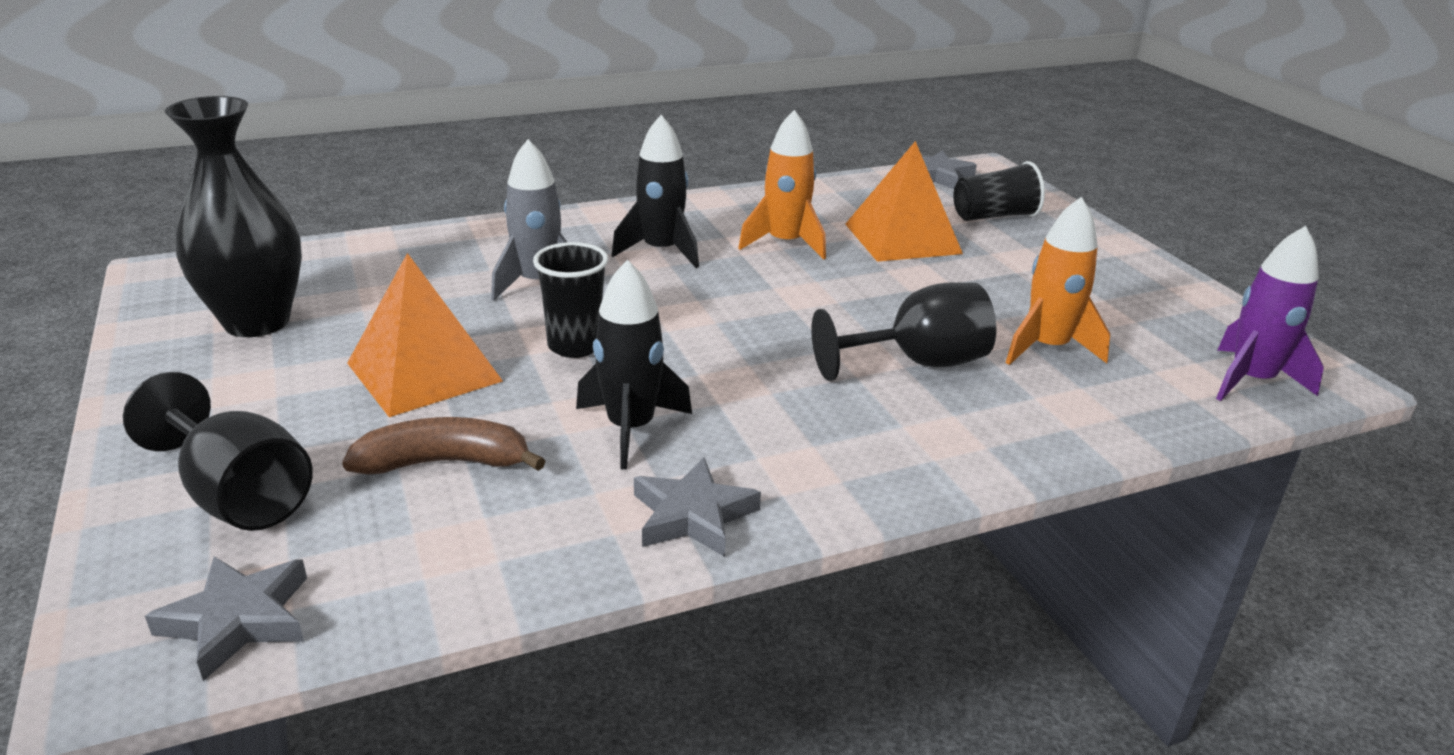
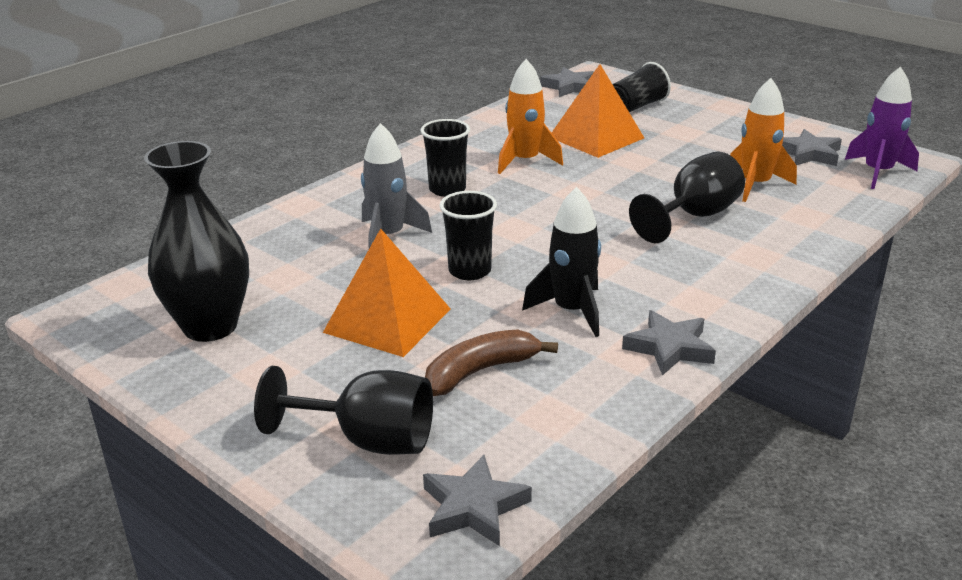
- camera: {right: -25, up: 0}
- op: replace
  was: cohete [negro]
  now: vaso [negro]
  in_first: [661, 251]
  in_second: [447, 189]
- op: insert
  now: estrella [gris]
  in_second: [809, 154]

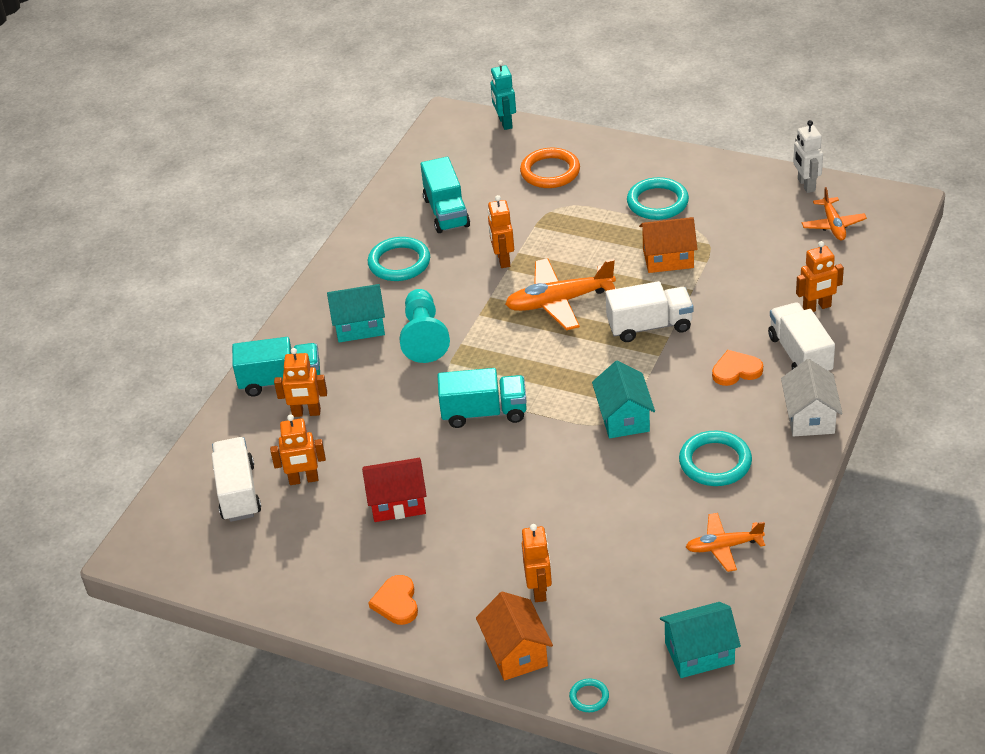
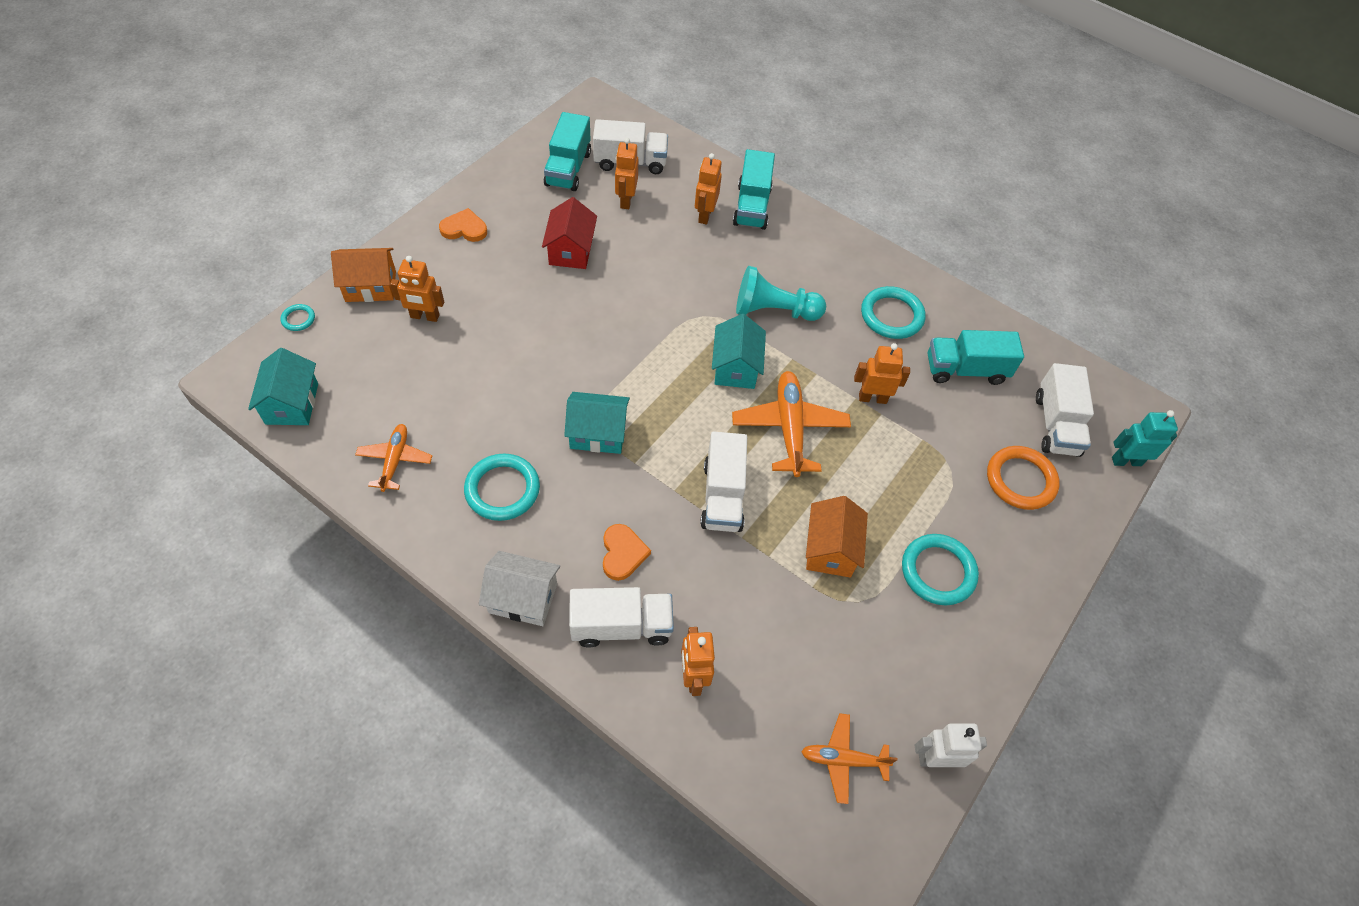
- camera: {right: 95, up: 15}
- op: move
  was: casa [turquesa]
  in_first: [359, 326]
  in_second: [735, 367]
- op: move
  was: camión [turquesa]
  in_first: [484, 413]
  in_second: [568, 169]
- op: insert
  now: camión [blanco]
  in_second: [1056, 425]

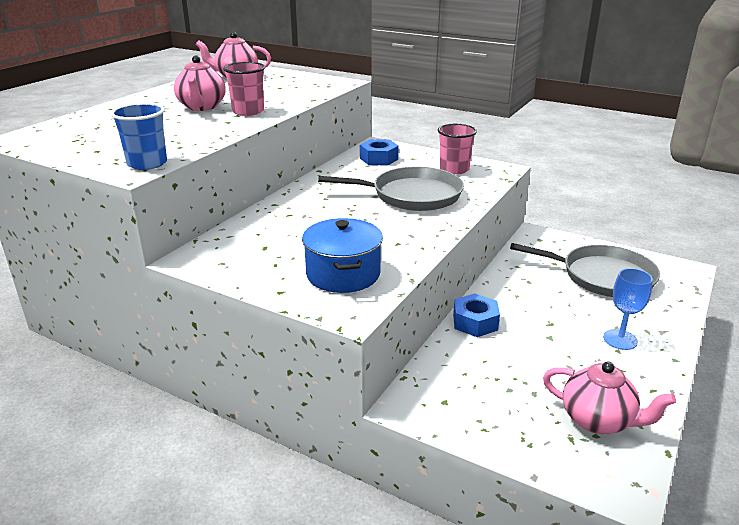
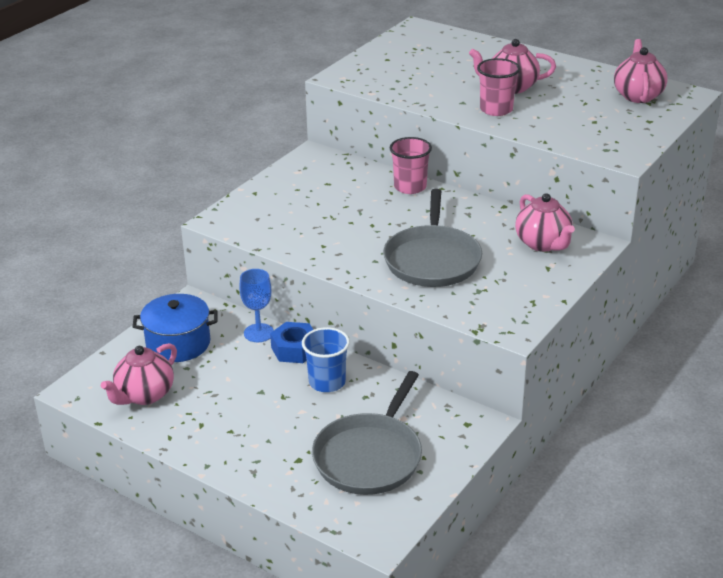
- camera: {right: 95, up: 5}
- op: move
  was: vaso [azul]
  in_first: [147, 163]
  in_second: [327, 382]
- op: move
  was: vaso [rosa]
  in_first: [454, 169]
  in_second: [410, 187]
- op: replace
  was: tuerca [azul]
  now: tetera [rosa]
  in_first: [379, 159]
  in_second: [543, 244]
- op: move
  was: olla [azul]
  in_first: [343, 274]
  in_second: [178, 343]
- op: move
  was: copa [azul]
  in_first: [620, 339]
  in_second: [258, 333]

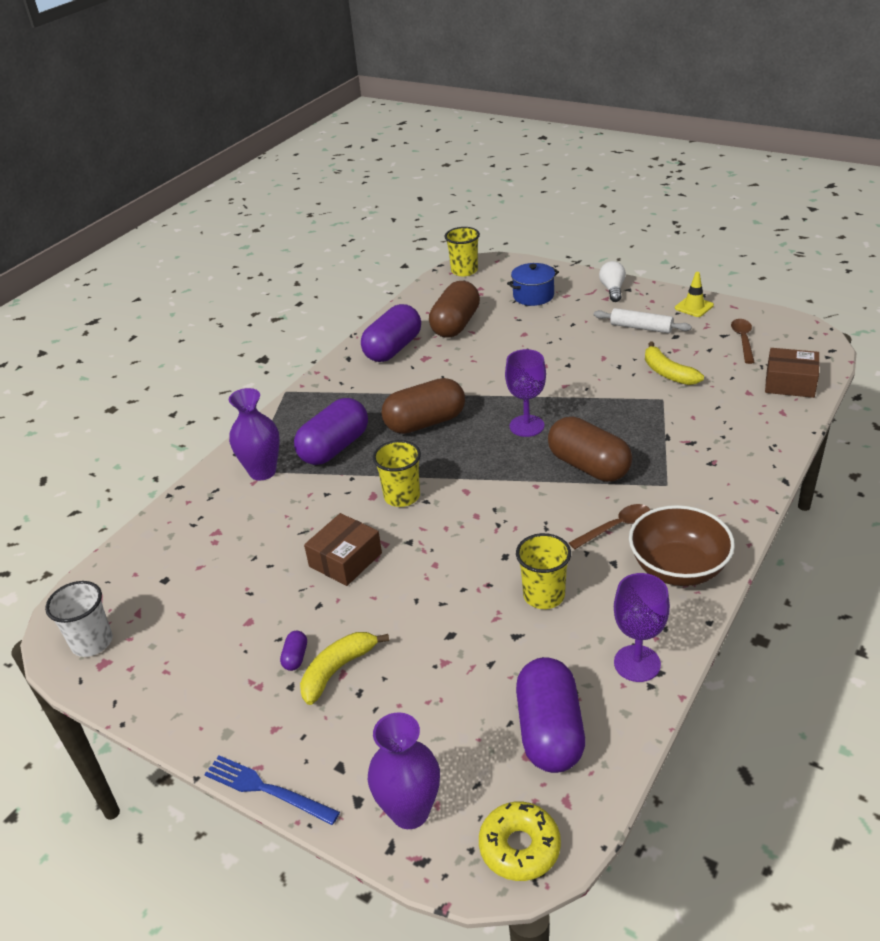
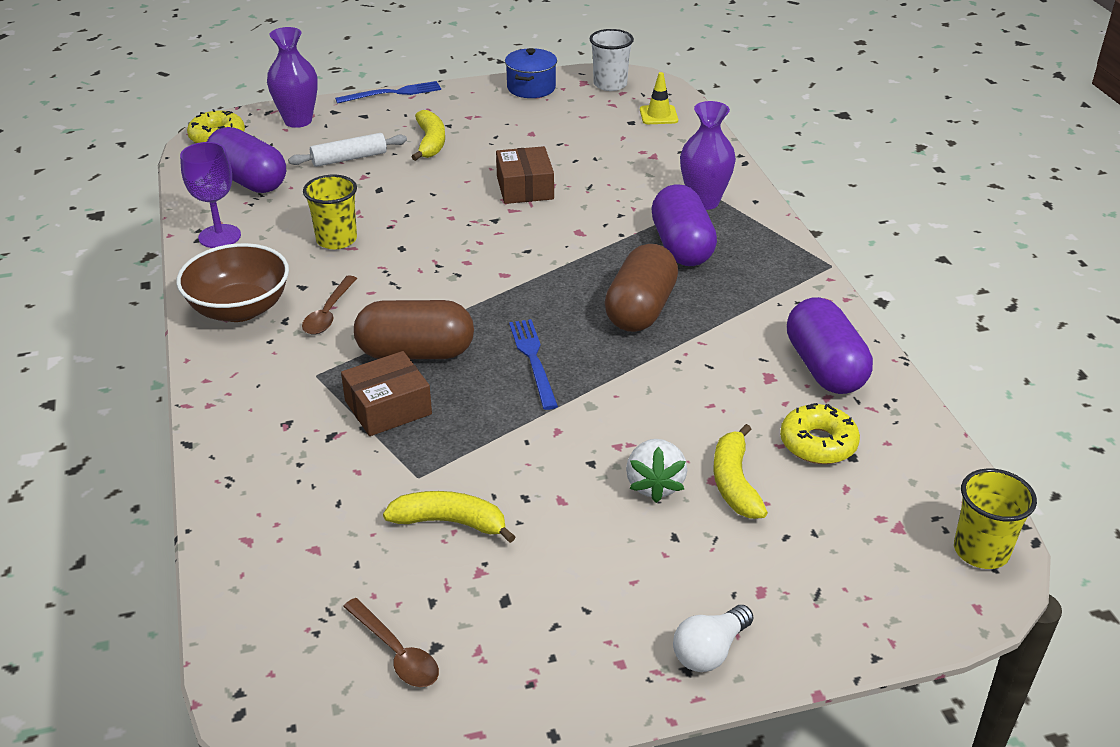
- camera: {right: 130, up: 0}
- op: rotate
  was: bombilla [blanco]
  in_first: [612, 290]
  in_second: [710, 651]
  clockwise: 90
- op: move
  was: olla [azul]
  in_first: [533, 296]
  in_second: [531, 88]
- op: move
  was: cono de tráfico [amarillo]
  in_first: [694, 307]
  in_second: [658, 115]
- op: replace
  was: cápsula [marrón]
  now: rosquilla [amarillo]
  in_first: [455, 325]
  in_second: [818, 443]
- op: move
  was: rodillo [blanco]
  in_first: [641, 328]
  in_second: [349, 158]
- op: move
  was: caja [marrón]
  in_first: [790, 383]
  in_second: [388, 407]
- op: replace
  was: copa [morado]
  now: tenedor [azul]
  in_first: [526, 426]
  in_second: [533, 360]
- op: delete
  was: vaso [amarillo]
  in_first: [402, 496]
- op: delete
  was: cápsula [morado]
  in_first: [295, 657]
- op: insert
  now: plátano [amarillo]
  in_second: [734, 482]
- op: insert
  now: fresa [blanco]
  in_second: [654, 485]

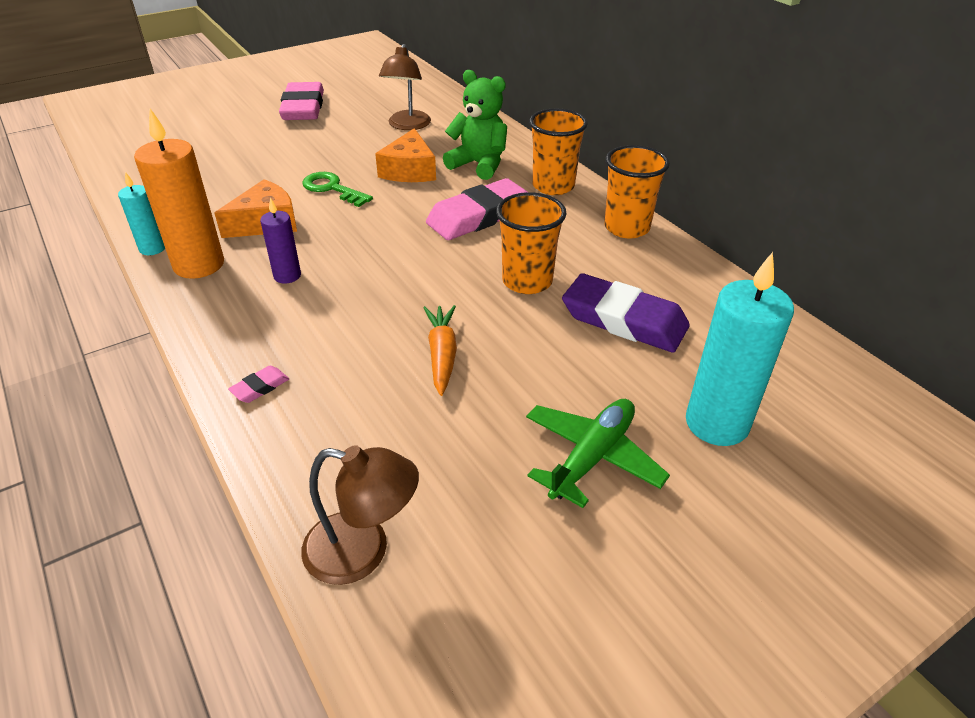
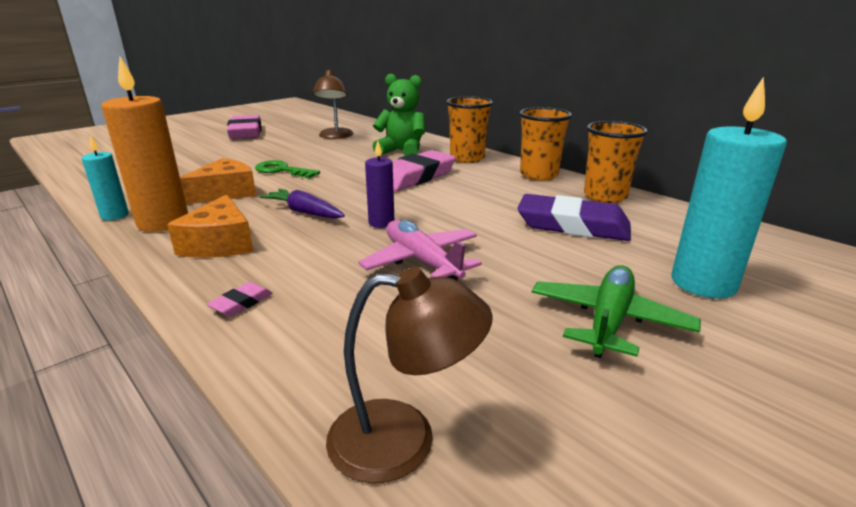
- camera: {right: -10, up: -15}
- op: move
  was: queso [naranja]
  in_first: [409, 170]
  in_second: [220, 243]
- op: move
  was: vaso [naranja]
  in_first: [527, 281]
  in_second: [605, 196]
- op: move
  was: vela [morado]
  in_first: [287, 276]
  in_second: [381, 223]
- op: replace
  was: zanahoria [naranja]
  now: avión [rosa]
  in_first: [442, 355]
  in_second: [422, 261]
- op: insert
  now: zanahoria [morado]
  in_second: [304, 212]

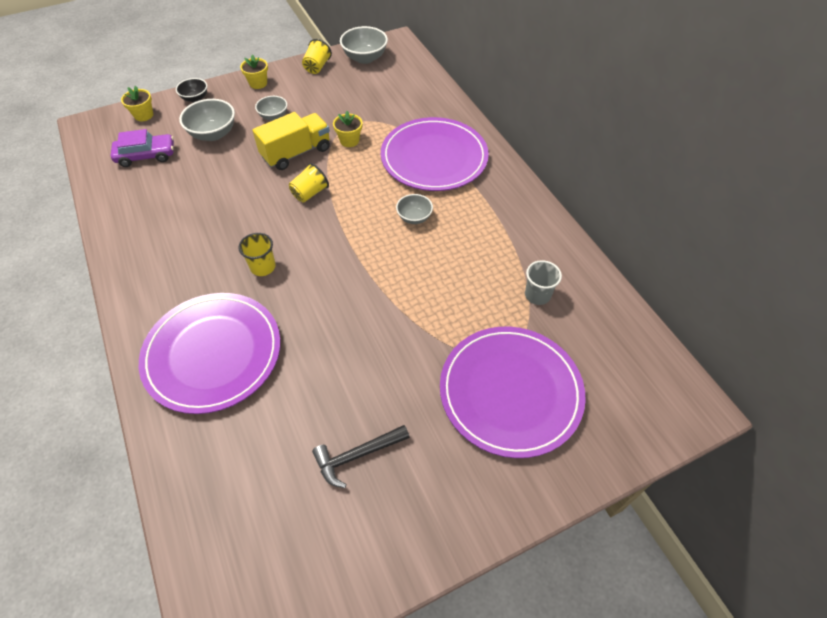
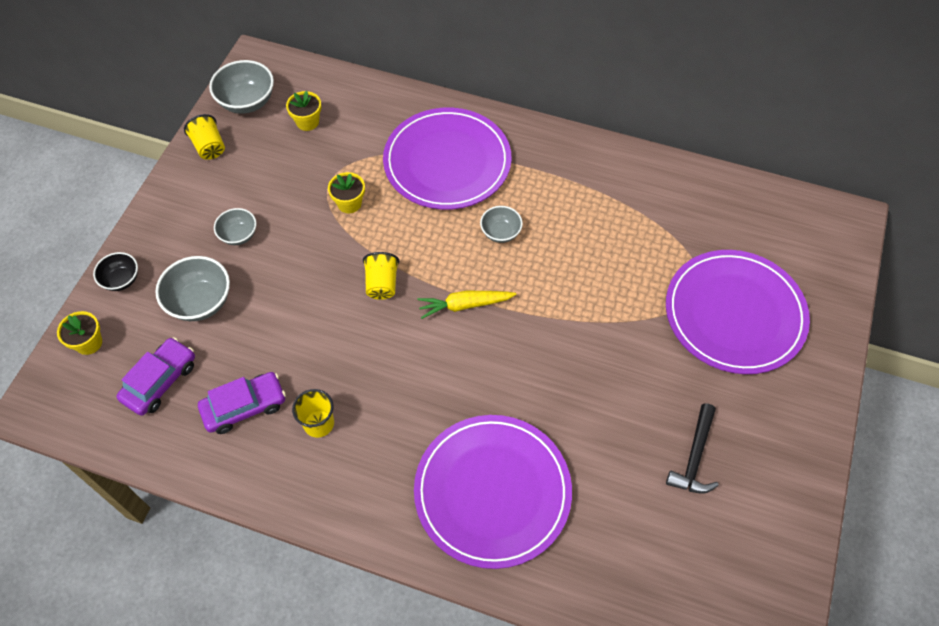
- camera: {right: -45, up: 5}
- op: move
  was: maceta [amarillo]
  in_first: [258, 83]
  in_second: [307, 122]
- op: delete
  was: camión [amarillo]
  in_first: [296, 153]
- op: move
  was: vaso [amarillo]
  in_first: [263, 267]
  in_second: [319, 423]
- op: delete
  was: vaso [gris]
  in_first: [537, 295]
- op: insert
  now: zanahoria [amarillo]
  in_second: [464, 305]
- op: insert
  now: coche [morado]
  in_second: [244, 407]

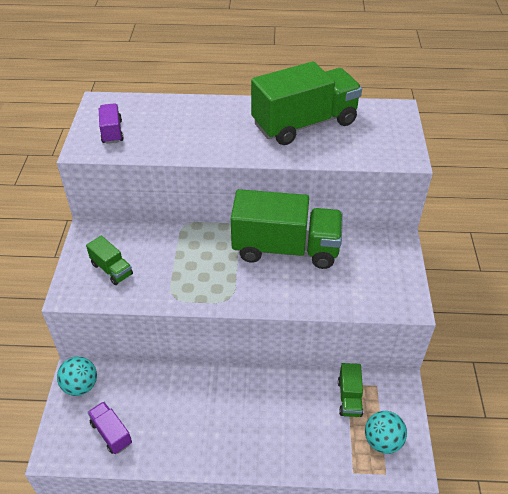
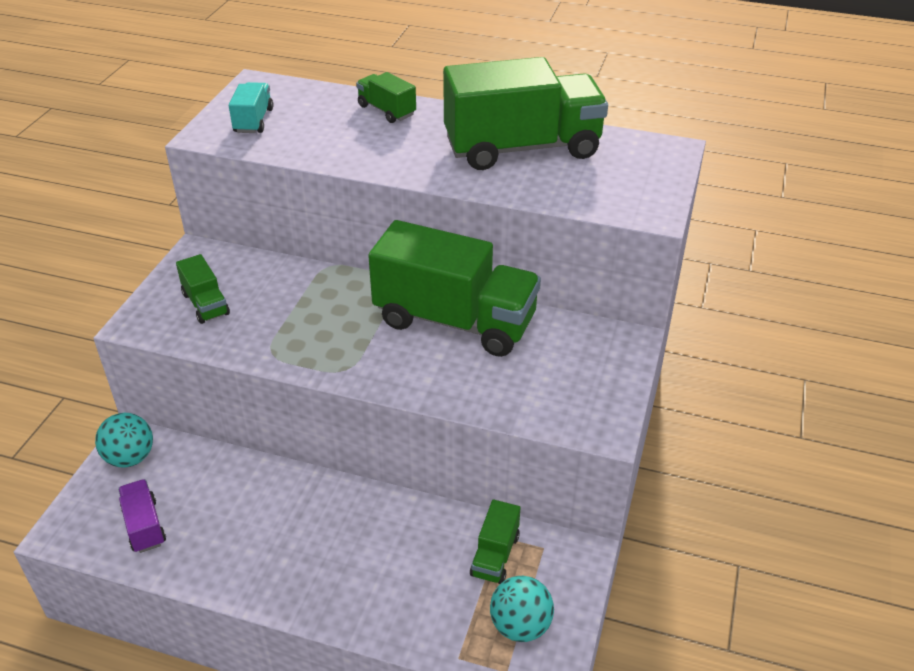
- camera: {right: 15, up: -5}
- op: recolor
  was: camión [morado]
  now: camión [turquesa]
  in_first: [112, 132]
  in_second: [253, 121]
- op: insert
  now: camión [verde]
  in_second: [386, 110]

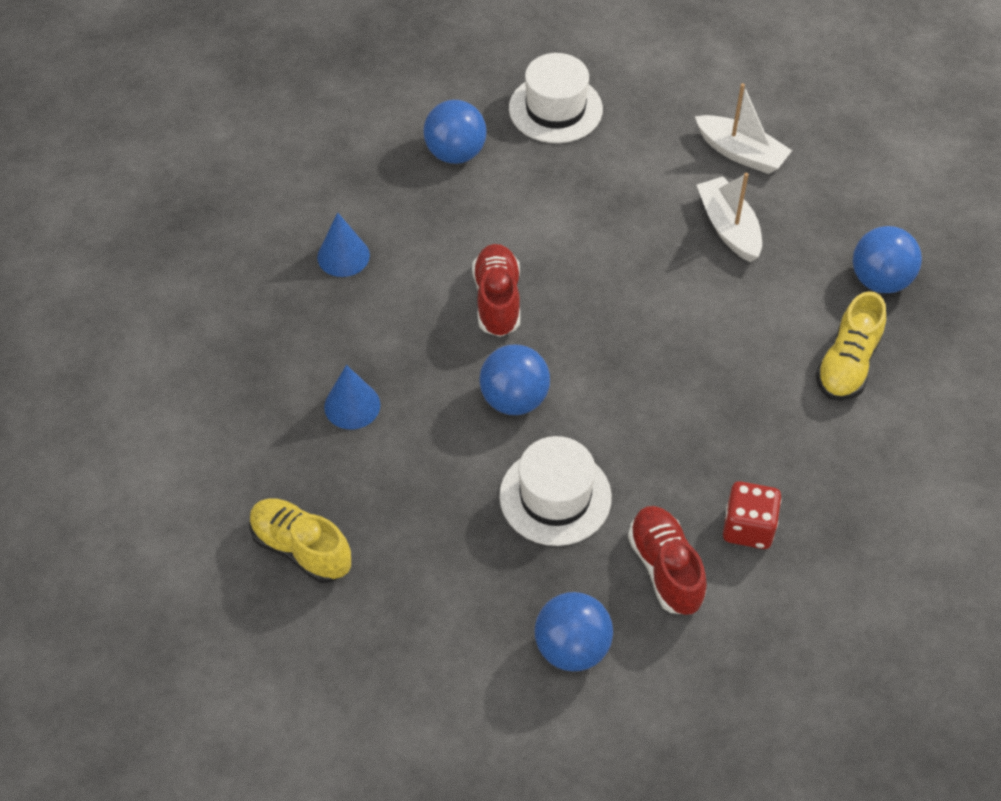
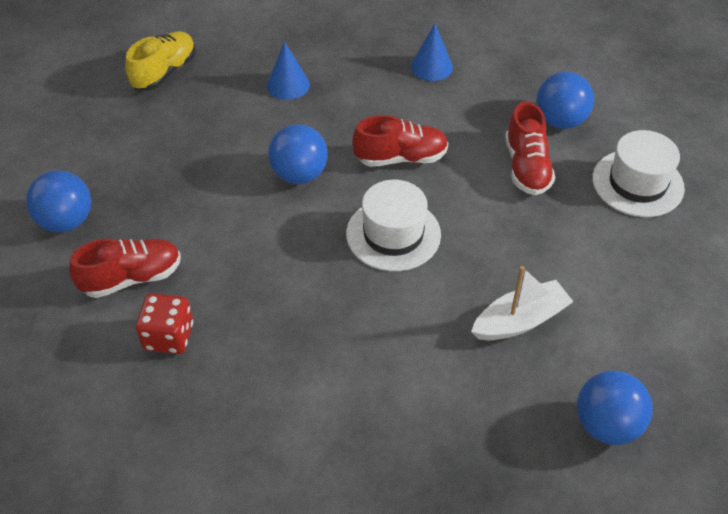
- camera: {right: 85, up: -5}
- op: delete
  was: barco [blanco]
  in_first: [741, 153]
- op: move
  was: pelota [azul]
  in_first: [880, 280]
  in_second: [606, 425]
- op: delete
  was: zapato [amarillo]
  in_first: [847, 364]
- op: move
  was: sombrero [blanco]
  in_first: [555, 496]
  in_second: [393, 234]
- op: insert
  now: zapato [rojo]
  in_second: [526, 167]

